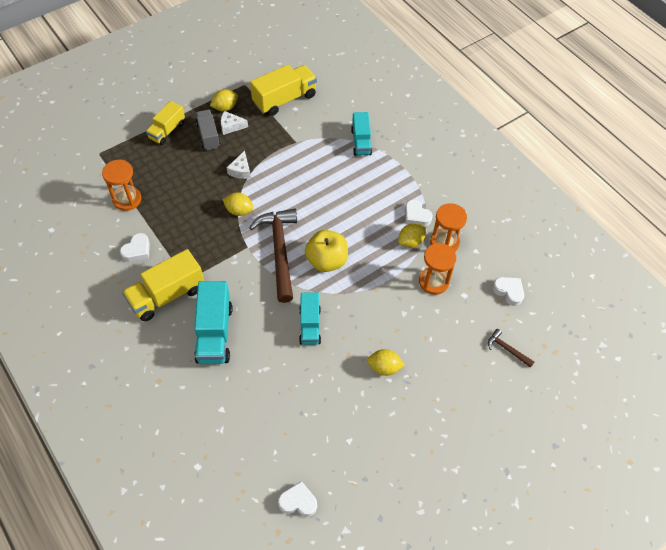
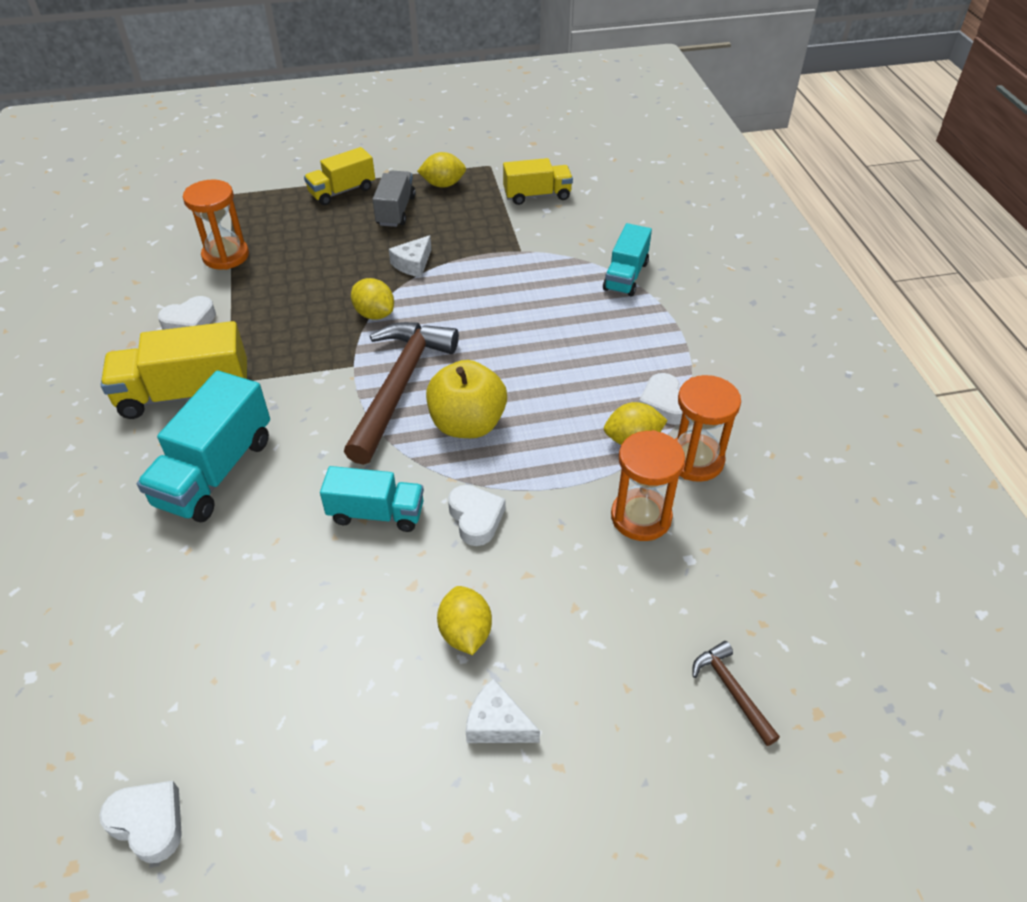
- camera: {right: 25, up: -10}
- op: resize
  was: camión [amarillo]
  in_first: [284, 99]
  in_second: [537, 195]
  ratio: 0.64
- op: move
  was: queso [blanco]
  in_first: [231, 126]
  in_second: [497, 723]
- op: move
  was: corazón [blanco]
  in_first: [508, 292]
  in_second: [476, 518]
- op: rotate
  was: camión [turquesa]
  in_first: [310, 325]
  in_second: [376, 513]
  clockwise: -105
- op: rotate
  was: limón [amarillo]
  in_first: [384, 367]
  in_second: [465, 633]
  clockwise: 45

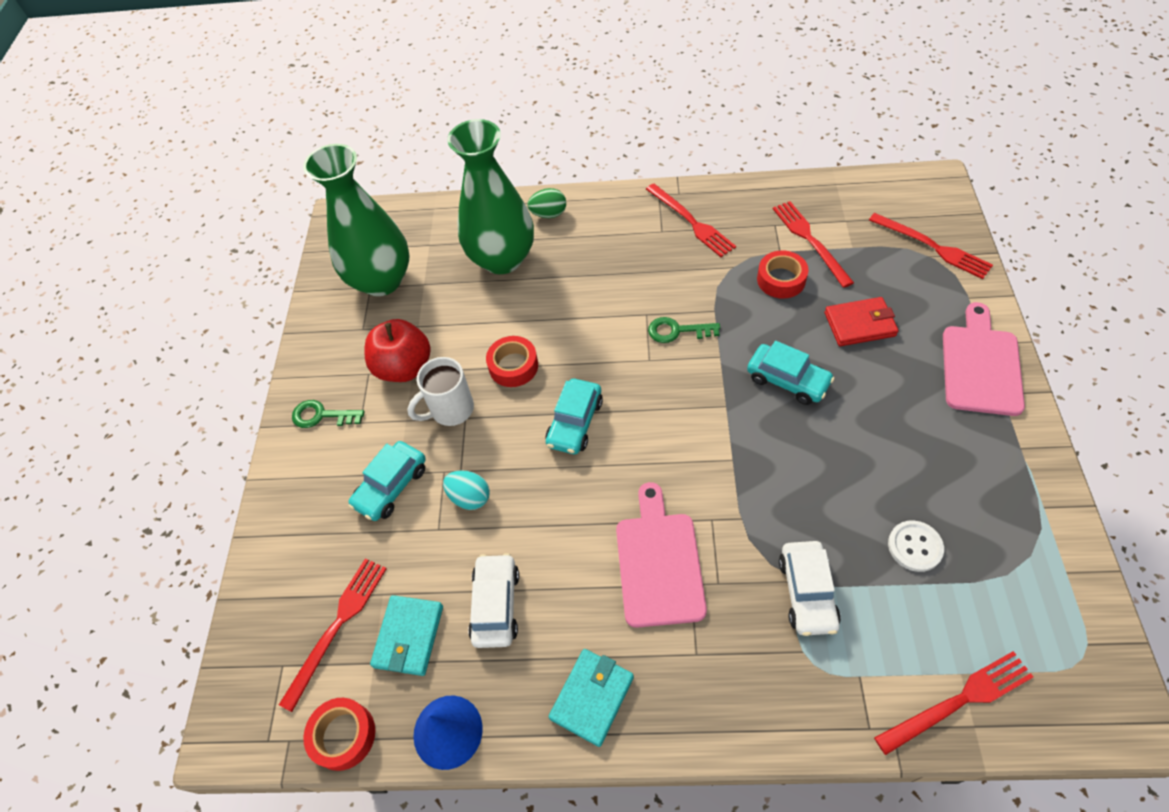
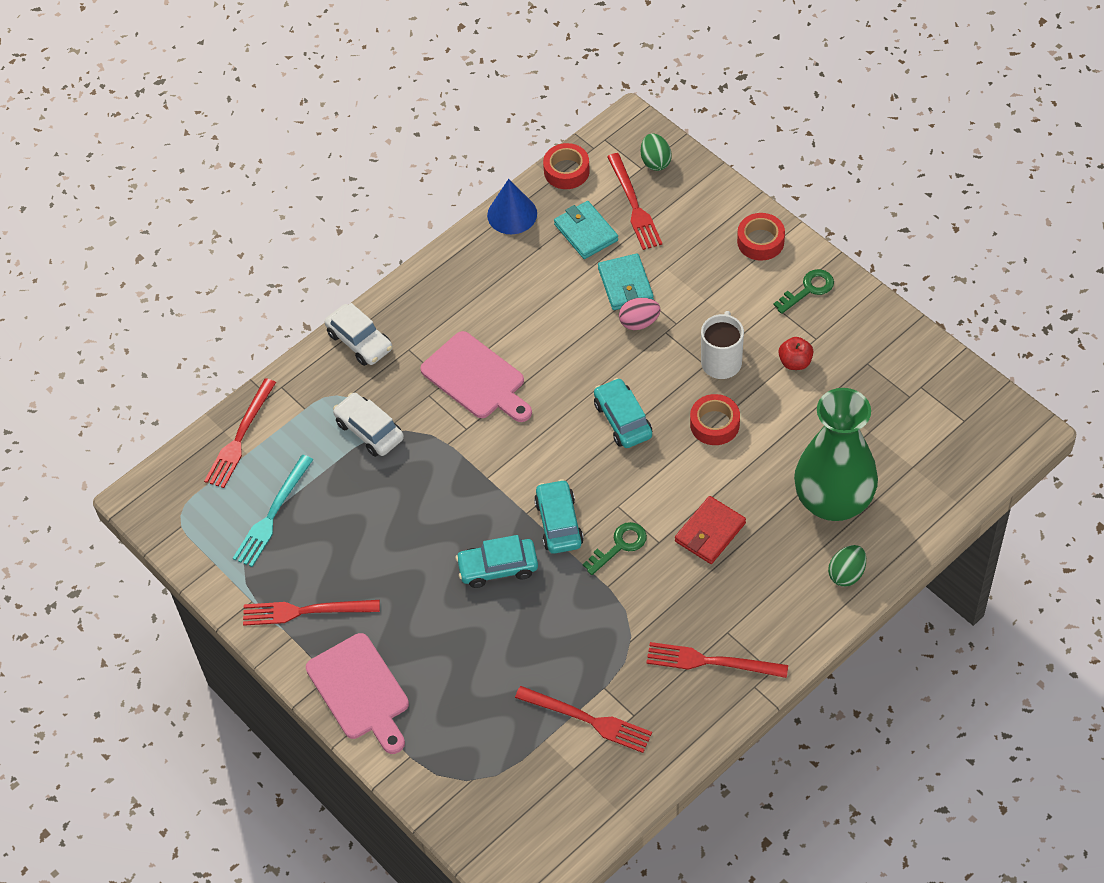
- camera: {right: 135, up: 0}
- op: delete
  was: florero [verde]
  in_first: [382, 280]
- op: move
  was: tenedor [rojo]
  in_first: [932, 247]
  in_second: [305, 611]
- op: move
  was: cinta adhesiva [rojo]
  in_first: [781, 280]
  in_second: [760, 241]
- op: move
  was: cartera [rojo]
  in_first: [859, 324]
  in_second: [710, 532]
- op: resize
  was: manzana [rojo]
  in_first: [404, 367]
  in_second: [795, 362]
  ratio: 0.55
- op: move
  was: coche [turquesa]
  in_first: [391, 486]
  in_second: [559, 523]
- op: recolor
  was: huevo [turquesa]
  now: huevo [rosa]
  in_first: [470, 497]
  in_second: [639, 322]
- op: delete
  was: botón [blanco]
  in_first: [914, 547]
- op: move
  was: coche [blanco]
  in_first: [496, 605]
  in_second: [360, 341]
- op: move
  was: cartera [turquesa]
  in_first: [592, 697]
  in_second: [625, 284]
- op: insert
  now: huevo [verde]
  in_second: [655, 161]
- op: insert
  now: tenedor [turquesa]
  in_second: [272, 514]

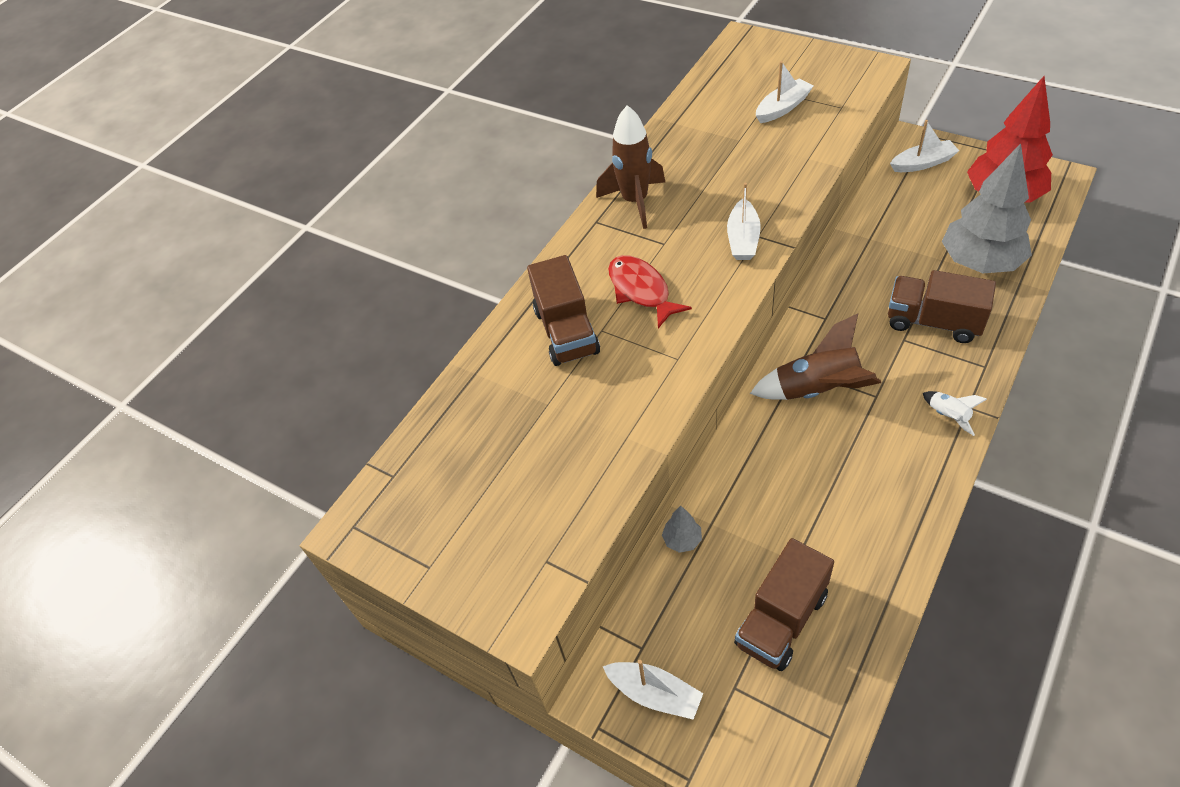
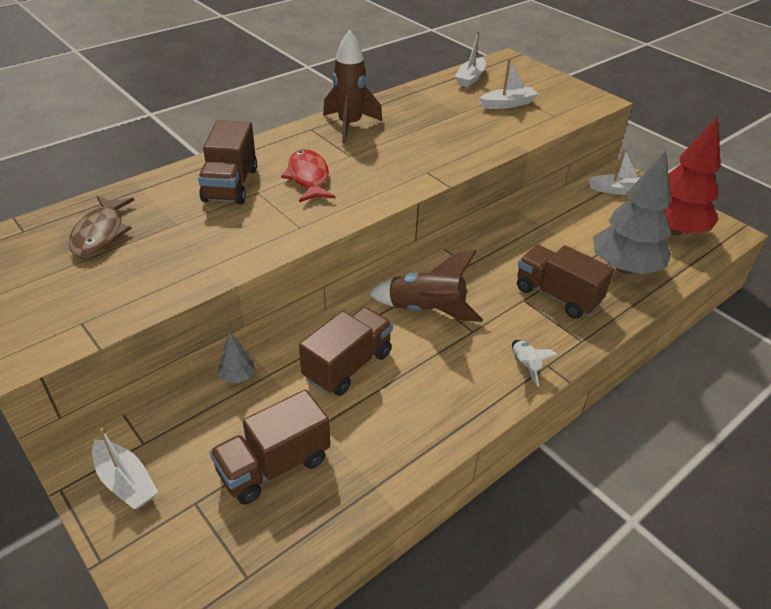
- camera: {right: 10, up: -10}
- op: move
  was: barco [blanco]
  in_first: [743, 239]
  in_second: [470, 78]
- op: insert
  now: pez [marrón]
  in_second: [100, 233]
- op: insert
  now: camión [marrón]
  in_second: [347, 365]

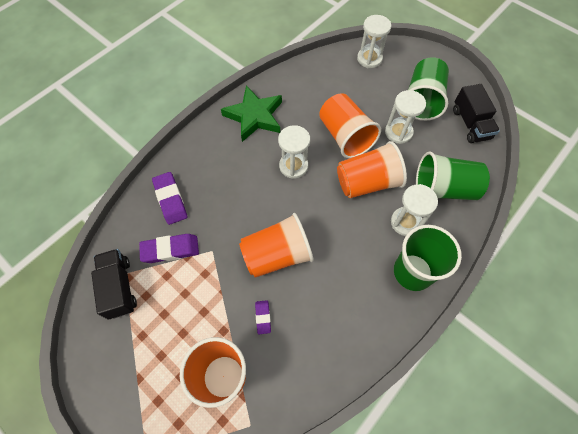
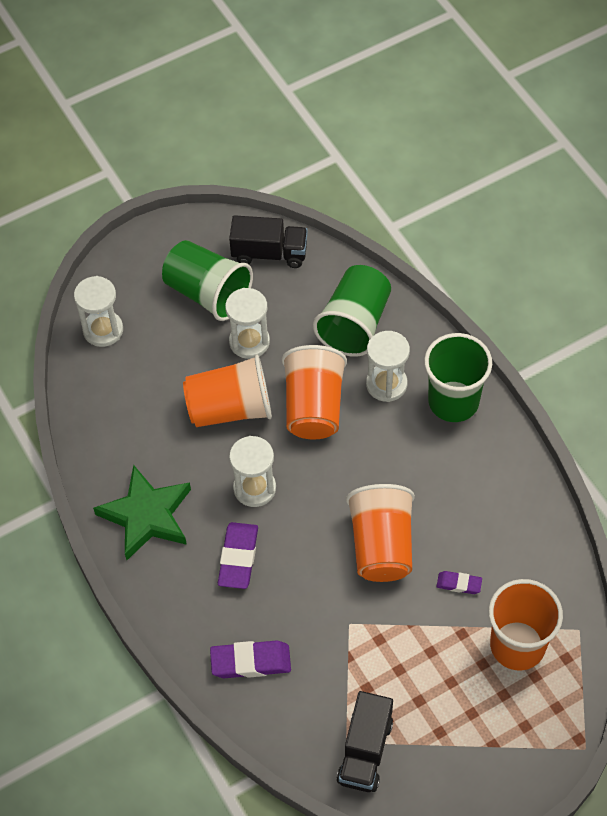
- camera: {right: -70, up: -5}
- op: move
  was: goma de borrar [morado]
  in_first: [170, 250]
  in_second: [238, 558]
- op: rotate
  was: camión [negro]
  in_first: [119, 288]
  in_second: [365, 751]
  clockwise: -75

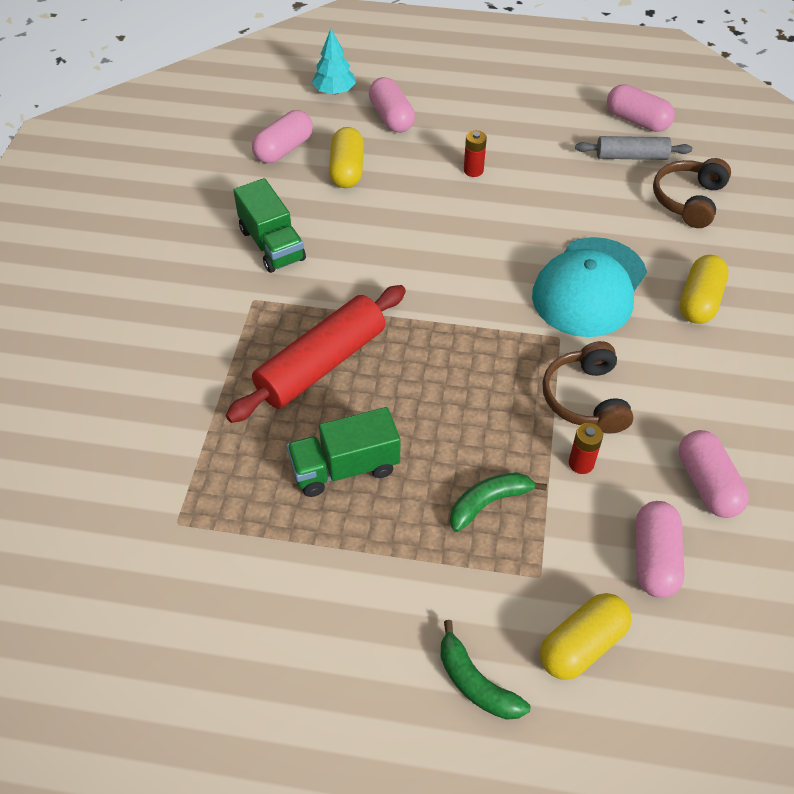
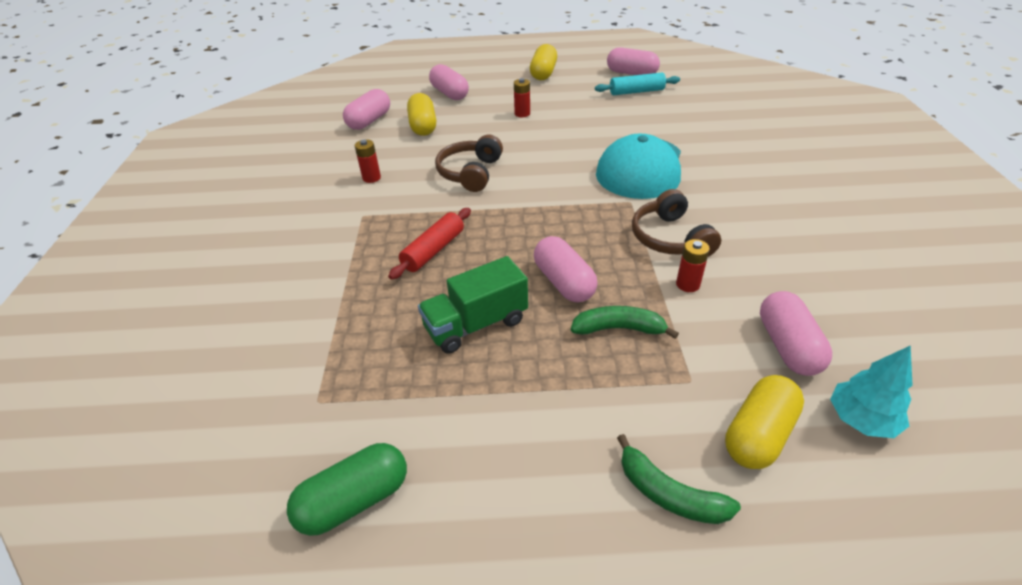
- camera: {right: -10, up: -10}
- op: move
  was: árbol [turquesa]
  in_first: [334, 91]
  in_second: [861, 419]
- op: recolor
  was: rodillo [gris]
  now: rodillo [turquesa]
  in_first: [631, 156]
  in_second: [636, 92]
- op: move
  was: auriculares [marrón]
  in_first: [689, 200]
  in_second: [471, 173]
- op: replace
  was: camión [verde]
  now: pila [rojo]
  in_first: [272, 244]
  in_second: [371, 178]
- op: move
  was: cápsula [amarillo]
  in_first: [699, 301]
  in_second: [543, 73]
- op: resize
  was: rodillo [rojo]
  in_first: [321, 364]
  in_second: [433, 250]
  ratio: 0.59
- op: move
  was: cápsula [rosa]
  in_first: [707, 484]
  in_second: [564, 282]
- op: rotate
  was: plátano [verde]
  in_first: [489, 502]
  in_second: [619, 328]
  clockwise: 45
- op: insert
  now: cápsula [verde]
  in_second: [354, 500]

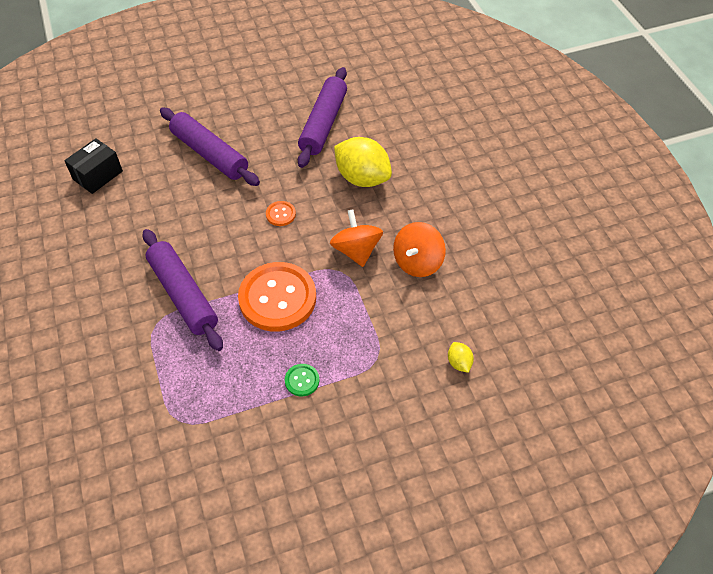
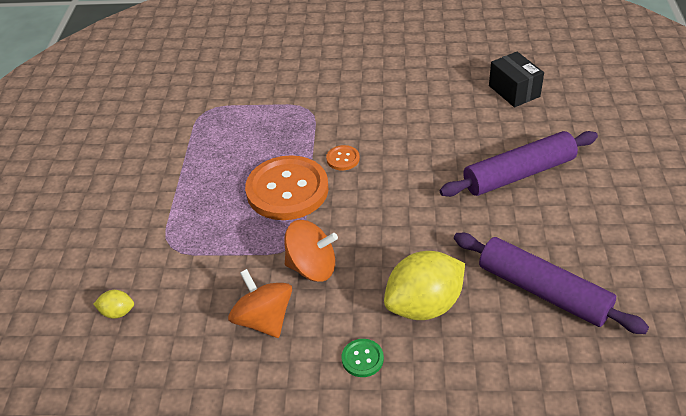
- camera: {right: 115, up: -10}
- op: move
  was: botón [naranja]
  in_first: [280, 214]
  in_second: [343, 159]
- op: delete
  was: rodillo [morado]
  in_first: [183, 295]
- op: move
  was: botón [verde]
  in_first: [302, 380]
  in_second: [362, 359]

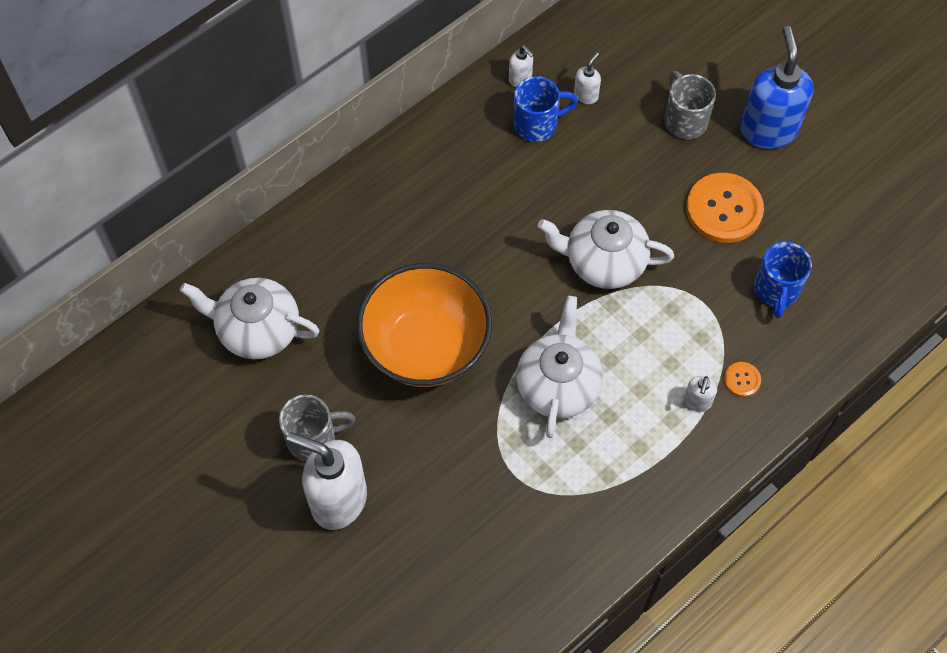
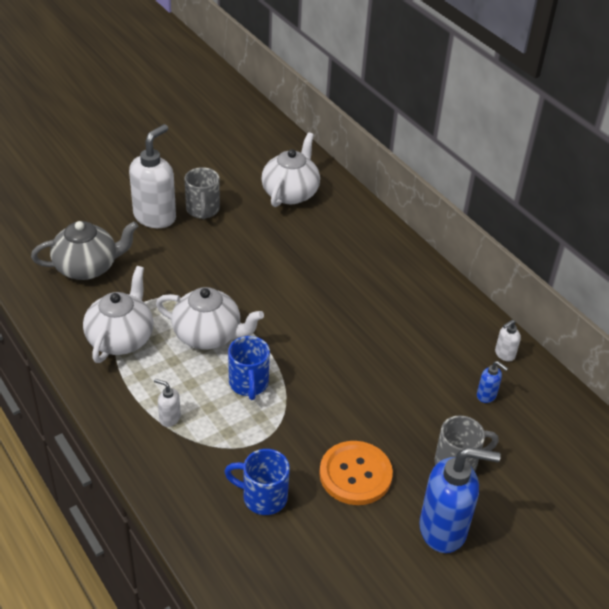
- camera: {right: 95, up: -20}
- op: recolor
  was: dispensador de jabón [blanco]
  now: dispensador de jabón [azul]
  in_first: [586, 95]
  in_second: [486, 395]
- op: move
  was: taza [azul]
  in_first: [537, 124]
  in_second: [249, 384]
- op: move
  was: tetera [blanco]
  in_first: [603, 262]
  in_second: [121, 338]
- op: delete
  was: cuenco [naranja]
  in_first: [426, 346]
- op: delete
  was: botón [naranja]
  in_first: [742, 380]
- op: insert
  now: tetera [gris]
  in_second: [87, 267]

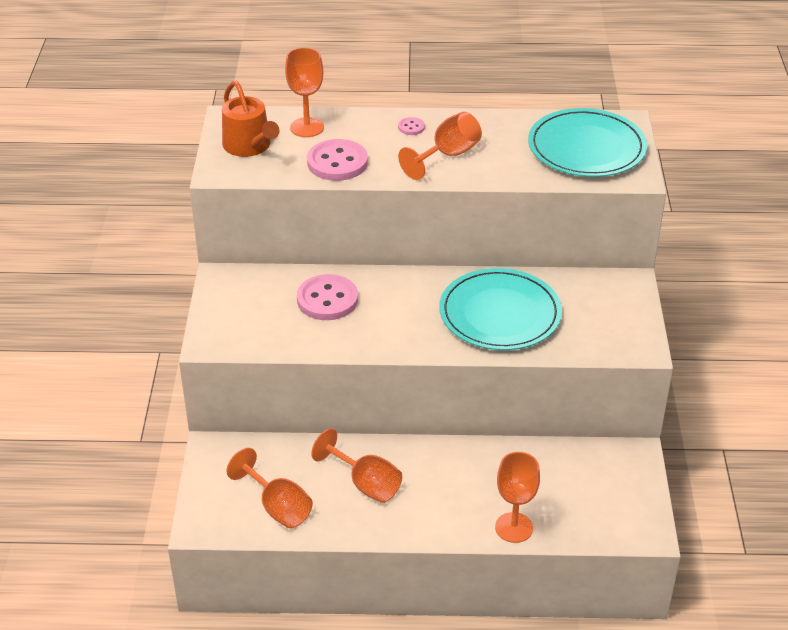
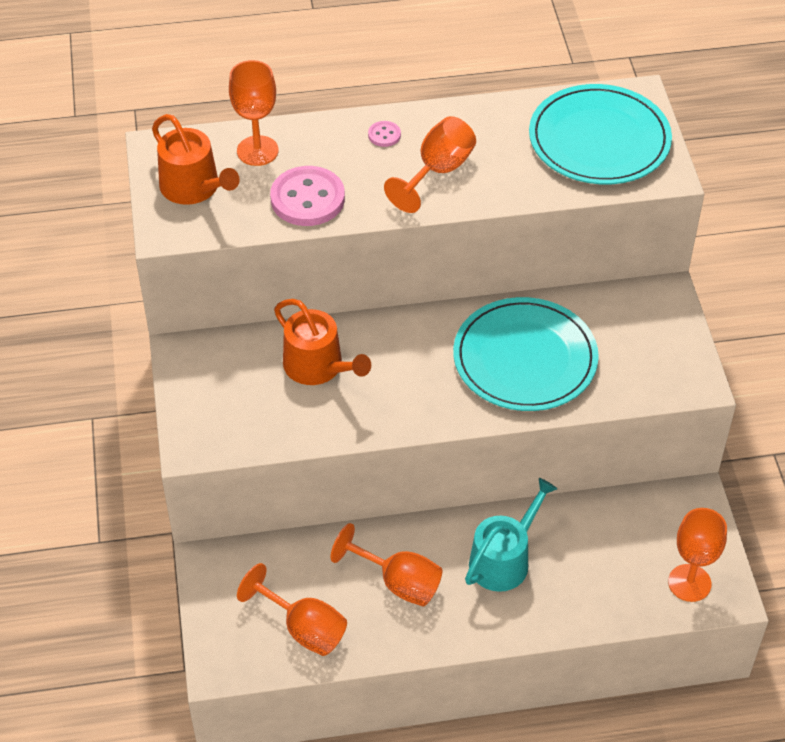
- camera: {right: -10, up: 10}
- op: replace
  was: botón [rosa]
  now: regadera [naranja]
  in_first: [327, 300]
  in_second: [318, 367]
- op: move
  was: copa [naranja]
  in_first: [514, 527]
  in_second: [689, 583]
- op: insert
  now: regadera [turquesa]
  in_second: [504, 559]

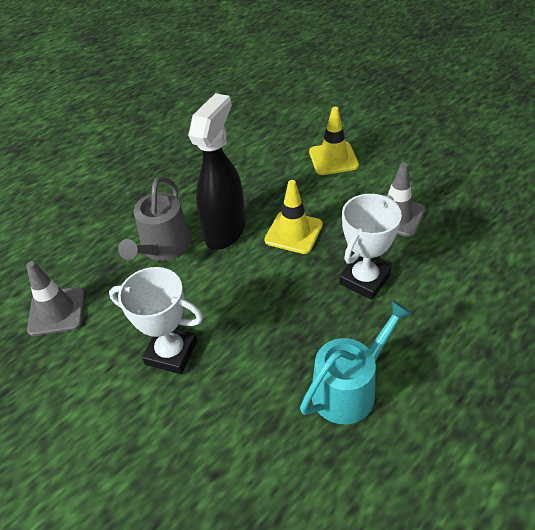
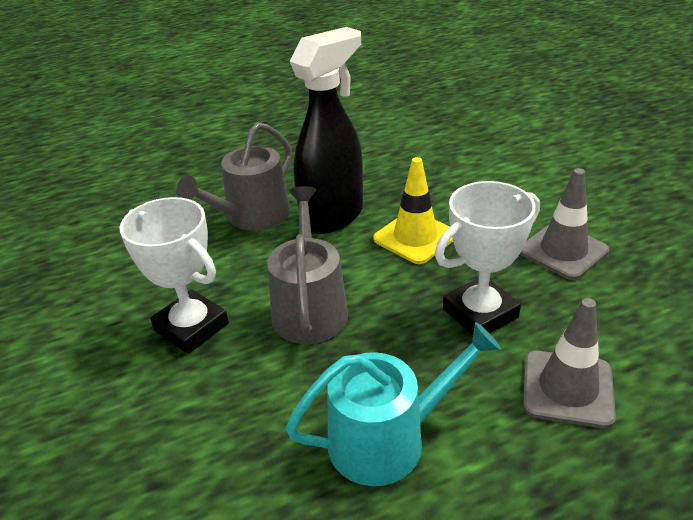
- camera: {right: 20, up: -10}
- op: delete
  was: cono de tráfico [amarillo]
  in_first: [333, 159]
- op: move
  was: cono de tráfico [gris]
  in_first: [57, 311]
  in_second: [567, 388]
- op: insert
  now: regadera [gris]
  in_second: [309, 308]

